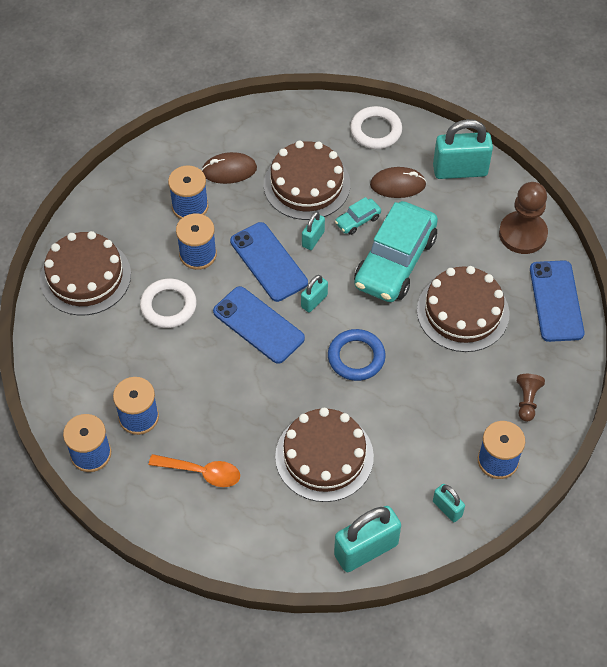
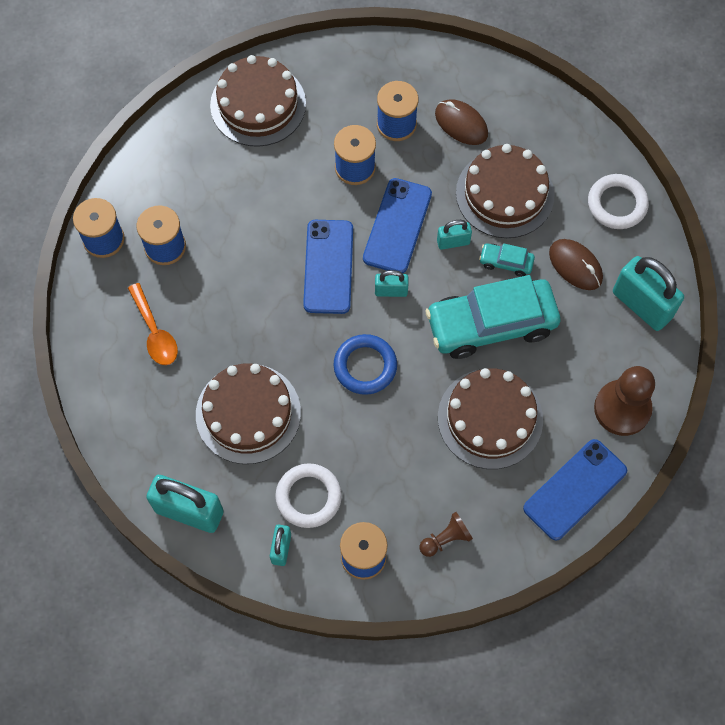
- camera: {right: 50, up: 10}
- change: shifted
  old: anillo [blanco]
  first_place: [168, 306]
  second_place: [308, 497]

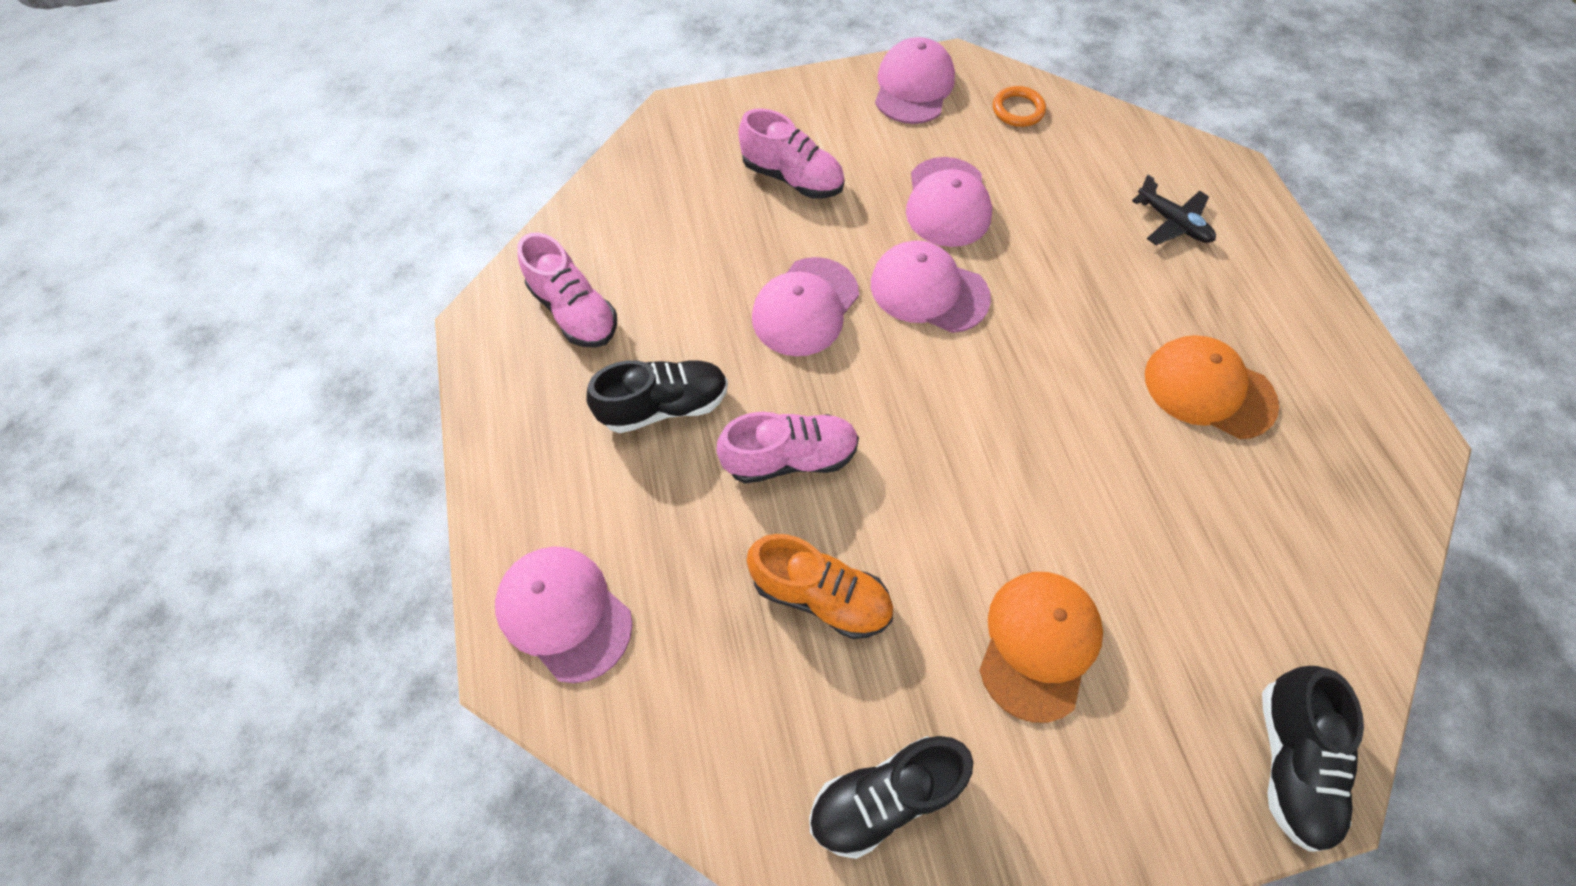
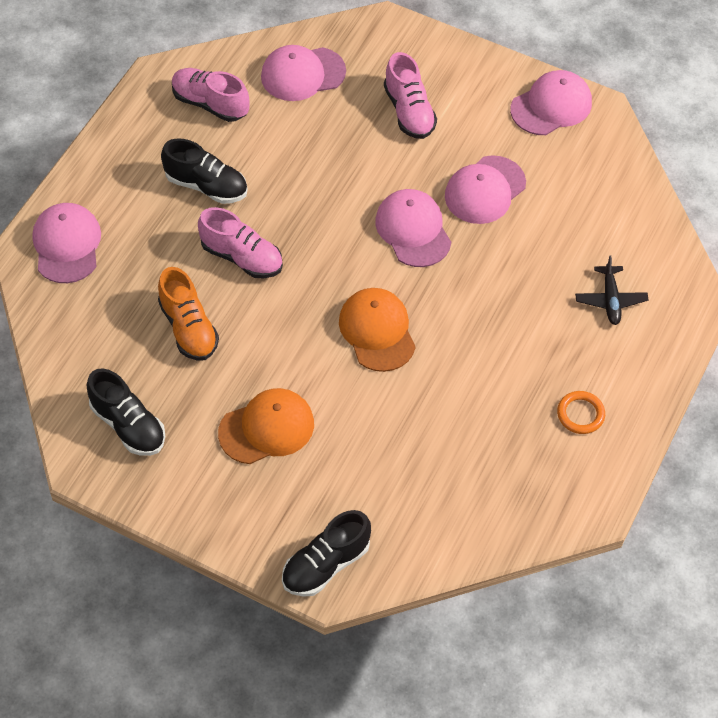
- camera: {right: 40, up: -5}
- change: rotated
  old: zapato [negro]
  first_place: [884, 796]
  second_place: [128, 425]
  degrees: -150
- change: rotated
  old: zapato [rosa]
  first_place: [575, 311]
  second_place: [210, 103]
  degrees: 120
- change: shifted
  old: gorra [rosa]
  first_place: [805, 307]
  second_place: [302, 74]
- change: shifted
  old: gorra [naranja]
  first_place: [1208, 389]
  second_place: [377, 331]
- change: shifted
  old: anillo [naranja]
  first_place: [1018, 110]
  second_place: [580, 414]

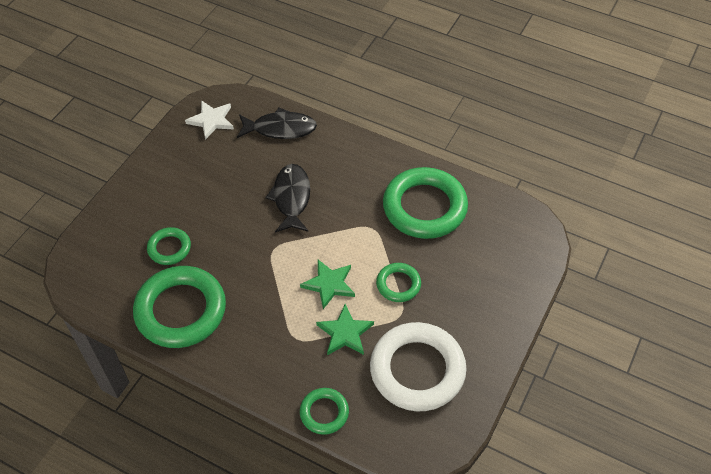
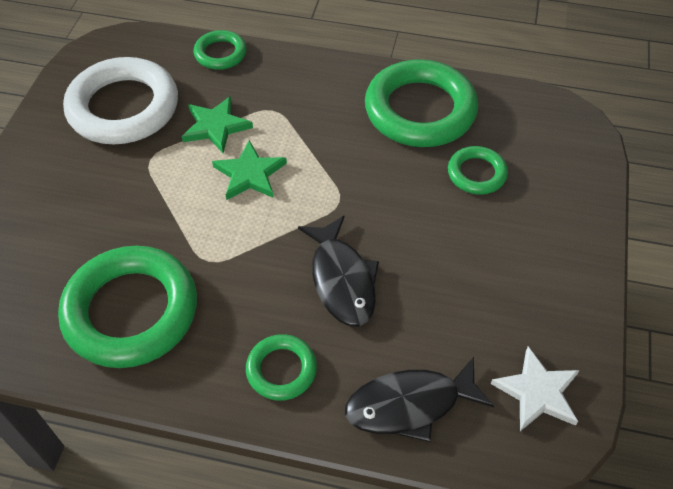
- camera: {right: 165, up: 0}
- change: shifted
  old: anillo [verde]
  first_place: [398, 284]
  second_place: [281, 370]

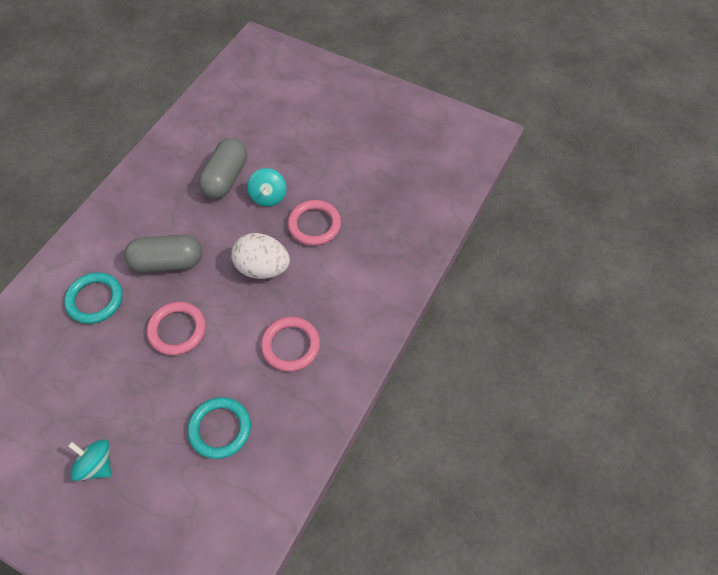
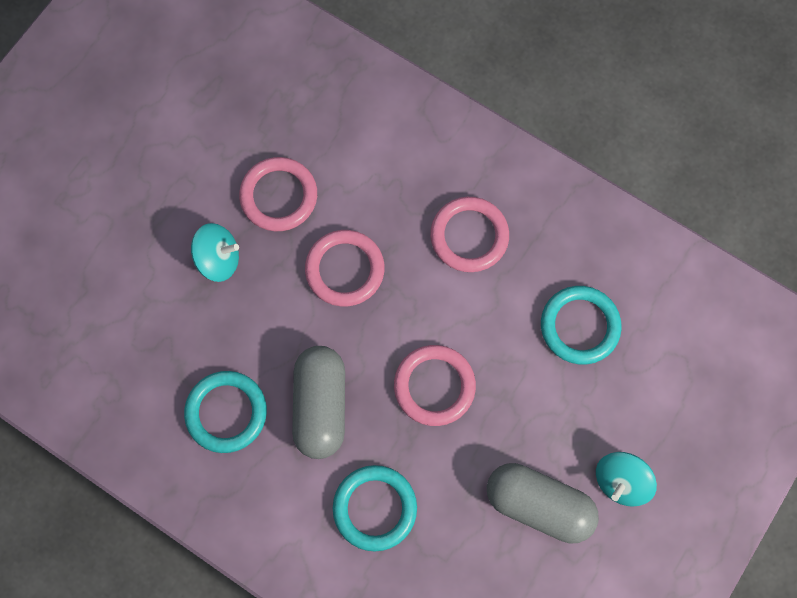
- camera: {right: -85, up: 15}
- change: new
  new: anillo [turquesa]
  second_place: [226, 412]
- change: swapped
  old: huevo [blanco]
  new: anillo [rosa]
  first_place: [263, 268]
  second_place: [345, 269]
- change: shifted
  old: cápsula [gris]
  first_place: [225, 178]
  second_place: [538, 504]

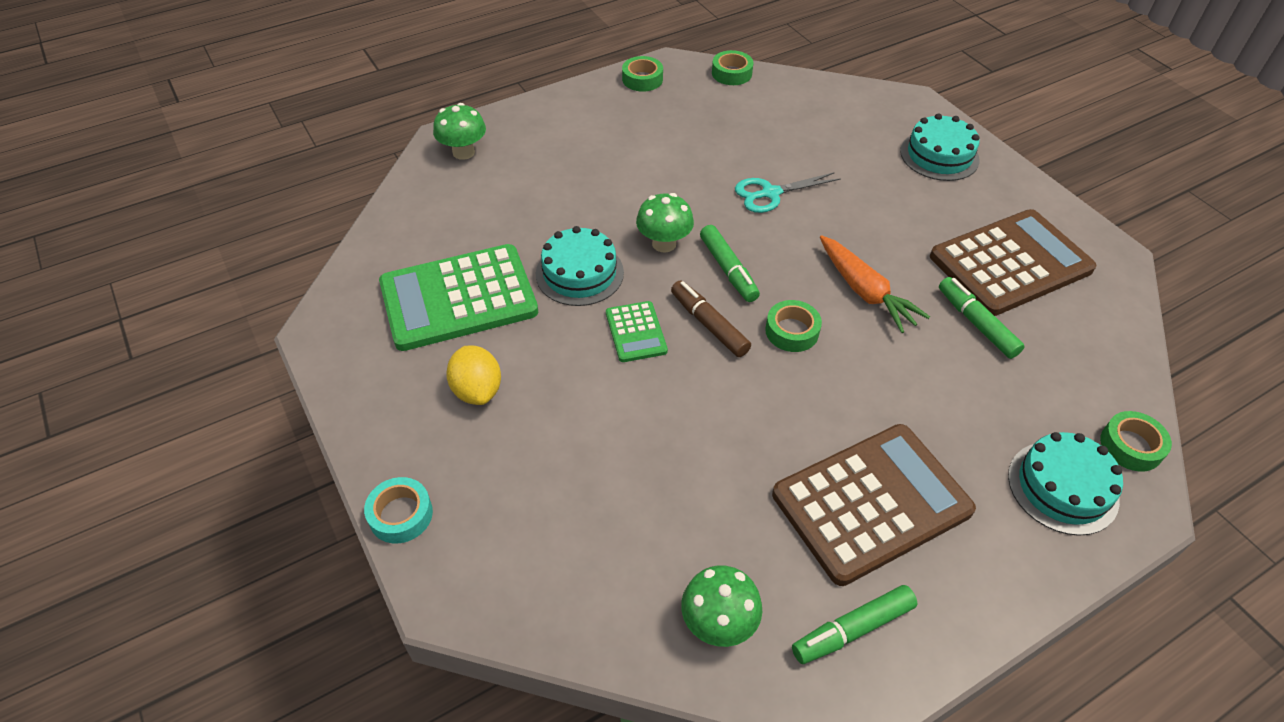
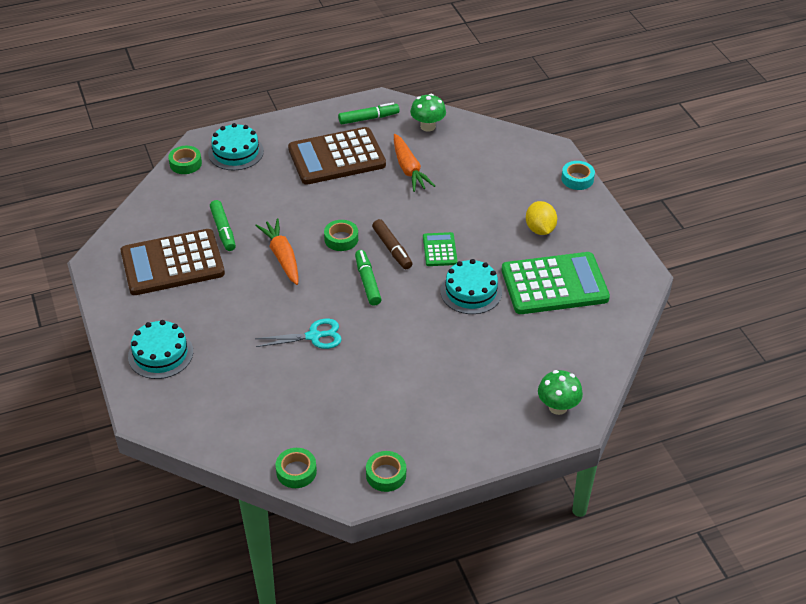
- camera: {right: -170, up: -5}
- change: new
  new: zanahoria [naranja]
  second_place: [409, 169]
- change: gone
  old: seta [verde]
  first_place: [664, 244]

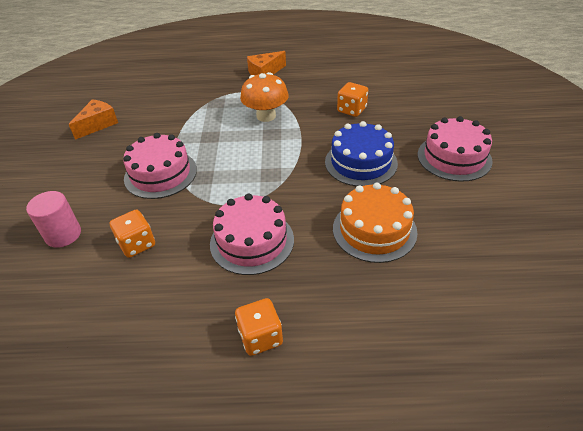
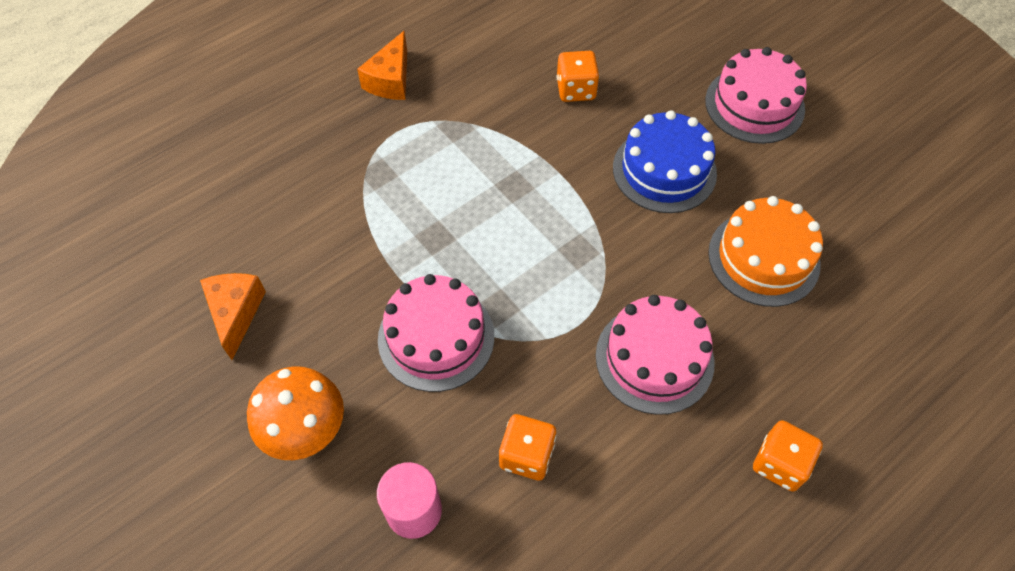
- camera: {right: -40, up: 15}
- change: shifted
  old: seta [naranja]
  first_place: [266, 116]
  second_place: [305, 429]

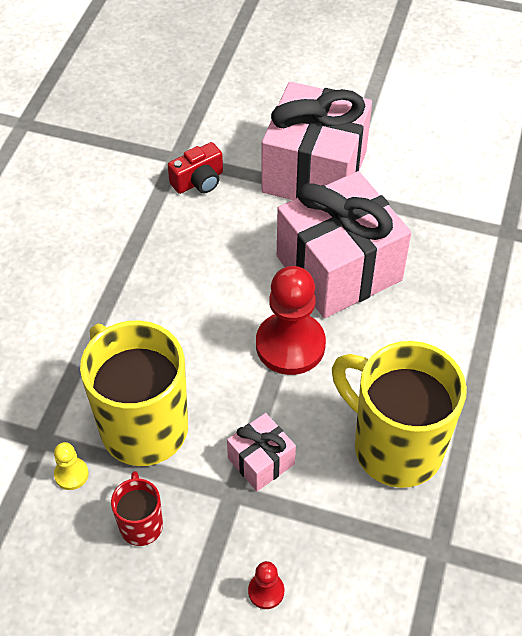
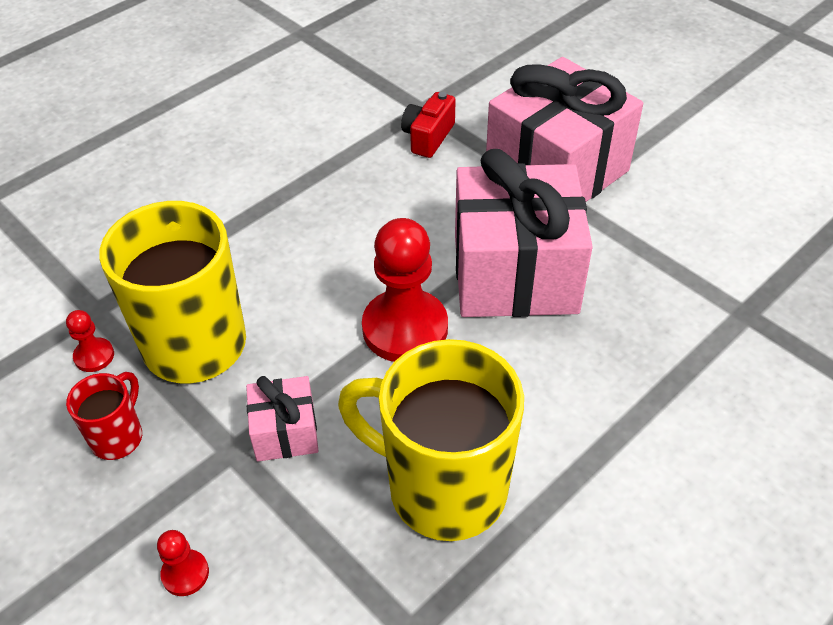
- camera: {right: 30, up: -5}
- change: repainted
  old: peón [amarillo]
  new: peón [rojo]
  first_place: [71, 474]
  second_place: [94, 356]
- change: rotated
  old: taza [amarillo]
  first_place: [394, 447]
  second_place: [443, 488]
  degrees: -45
- change: rotated
  old: cámara [rojo]
  first_place: [198, 181]
  second_place: [428, 137]
  degrees: 120

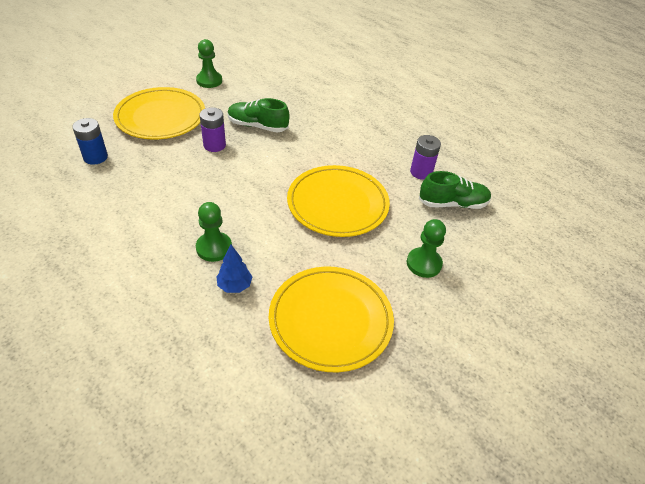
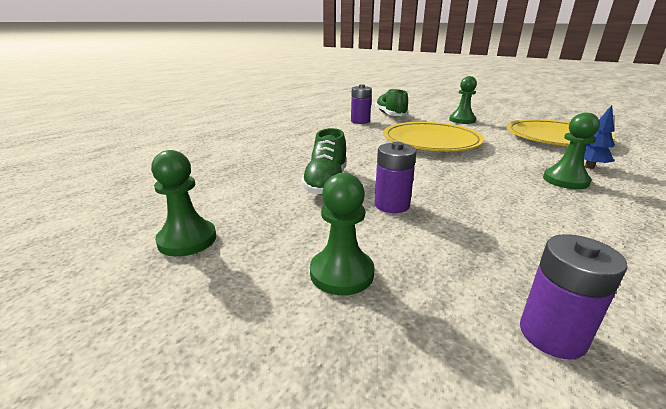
- camera: {right: -95, up: -20}
- change: swapped
  old: plato [amarillo]
  new: peón [verde]
  first_place: [161, 117]
  second_place: [341, 273]
- change: repainted
  old: pila [azul]
  new: pila [morado]
  first_place: [95, 157]
  second_place: [552, 335]

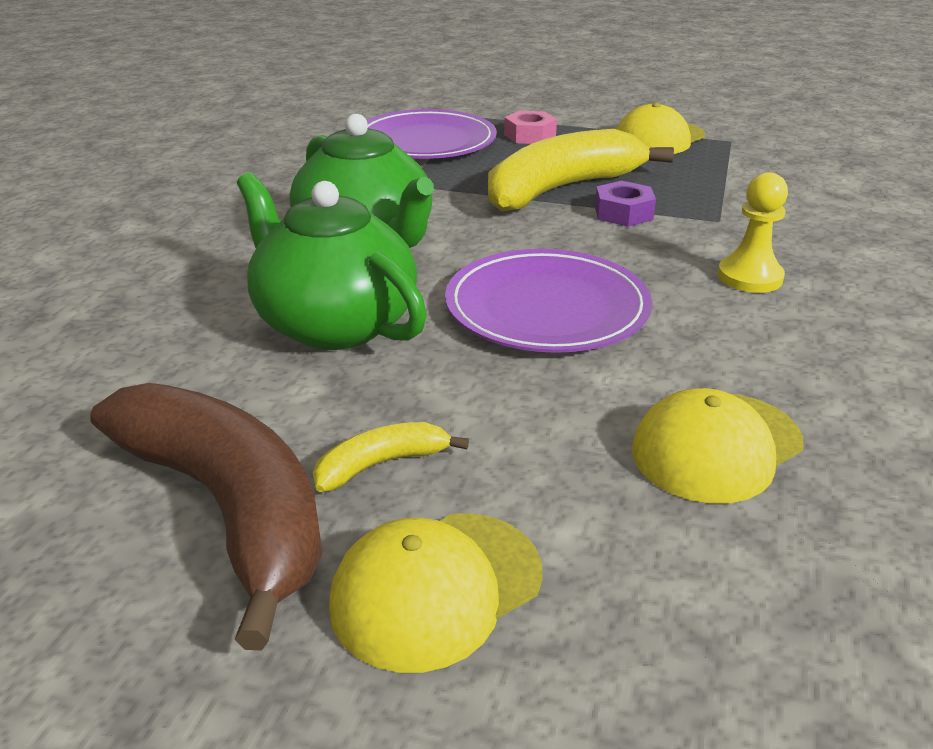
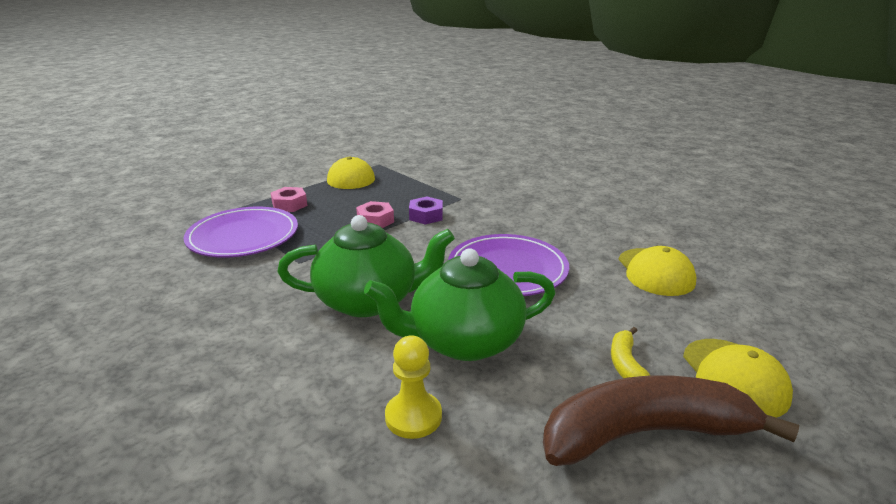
- camera: {right: -60, up: -5}
- change: swapped
  old: plátano [amarillo]
  new: tuerca [rosa]
  first_place: [561, 189]
  second_place: [375, 220]
- change: shifted
  old: peón [amarillo]
  first_place: [749, 277]
  second_place: [413, 417]

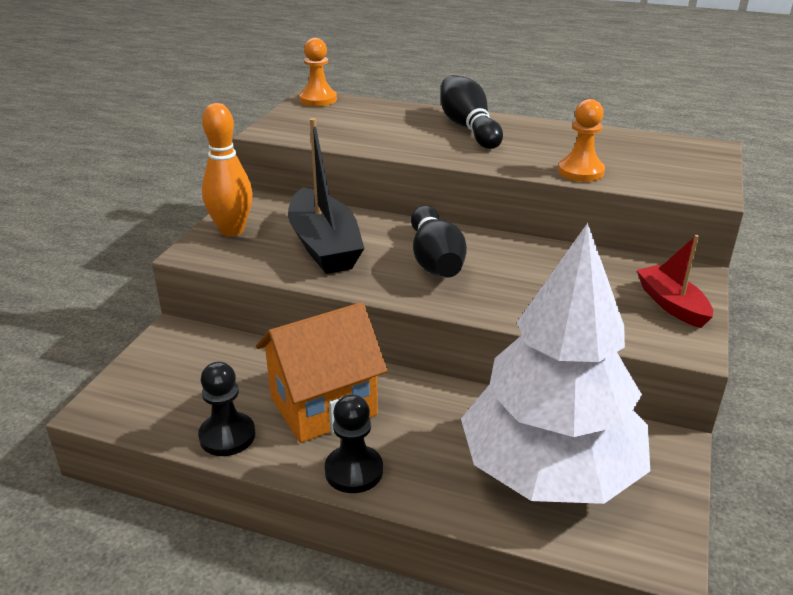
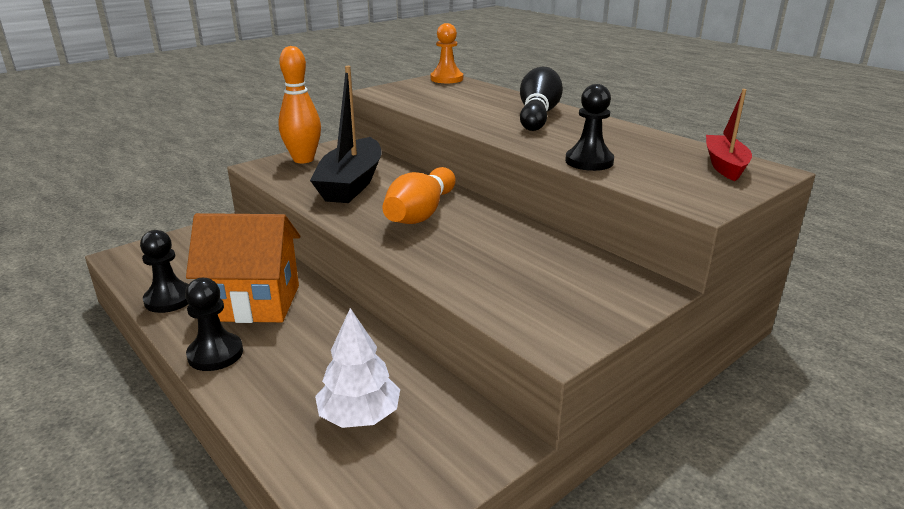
- camera: {right: 30, up: -5}
- change: scaled
  old: árbol [blanco]
  first_place: [549, 470]
  second_place: [359, 416]
  factor: 0.45
- change: repainted
  old: bolo [negro]
  new: bolo [naranja]
  first_place: [435, 260]
  second_place: [421, 213]
- change: repainted
  old: peón [naranja]
  new: peón [negro]
  first_place: [580, 171]
  second_place: [589, 161]
- change: shifted
  old: barco [rojo]
  first_place: [671, 304]
  second_place: [724, 165]

